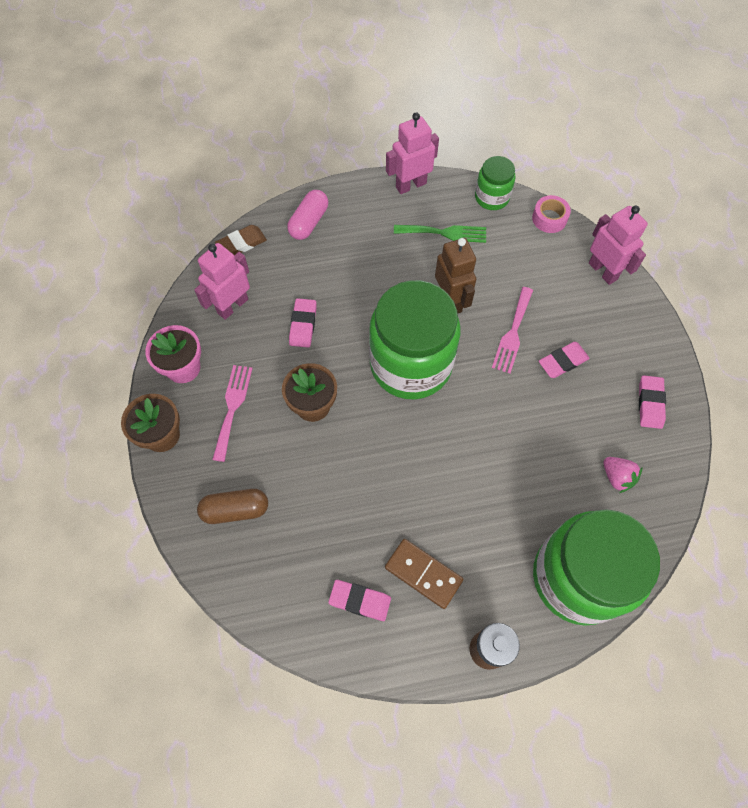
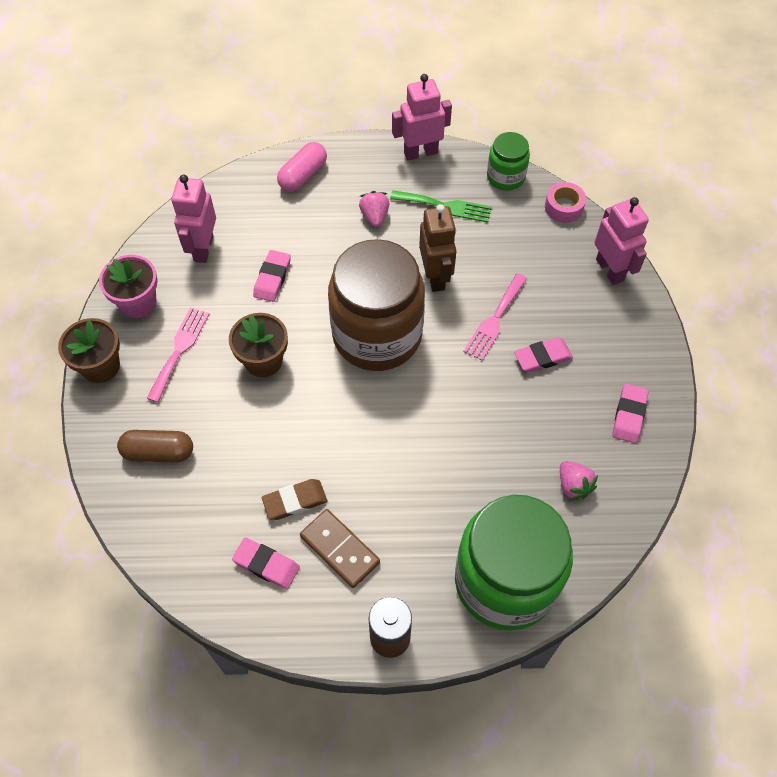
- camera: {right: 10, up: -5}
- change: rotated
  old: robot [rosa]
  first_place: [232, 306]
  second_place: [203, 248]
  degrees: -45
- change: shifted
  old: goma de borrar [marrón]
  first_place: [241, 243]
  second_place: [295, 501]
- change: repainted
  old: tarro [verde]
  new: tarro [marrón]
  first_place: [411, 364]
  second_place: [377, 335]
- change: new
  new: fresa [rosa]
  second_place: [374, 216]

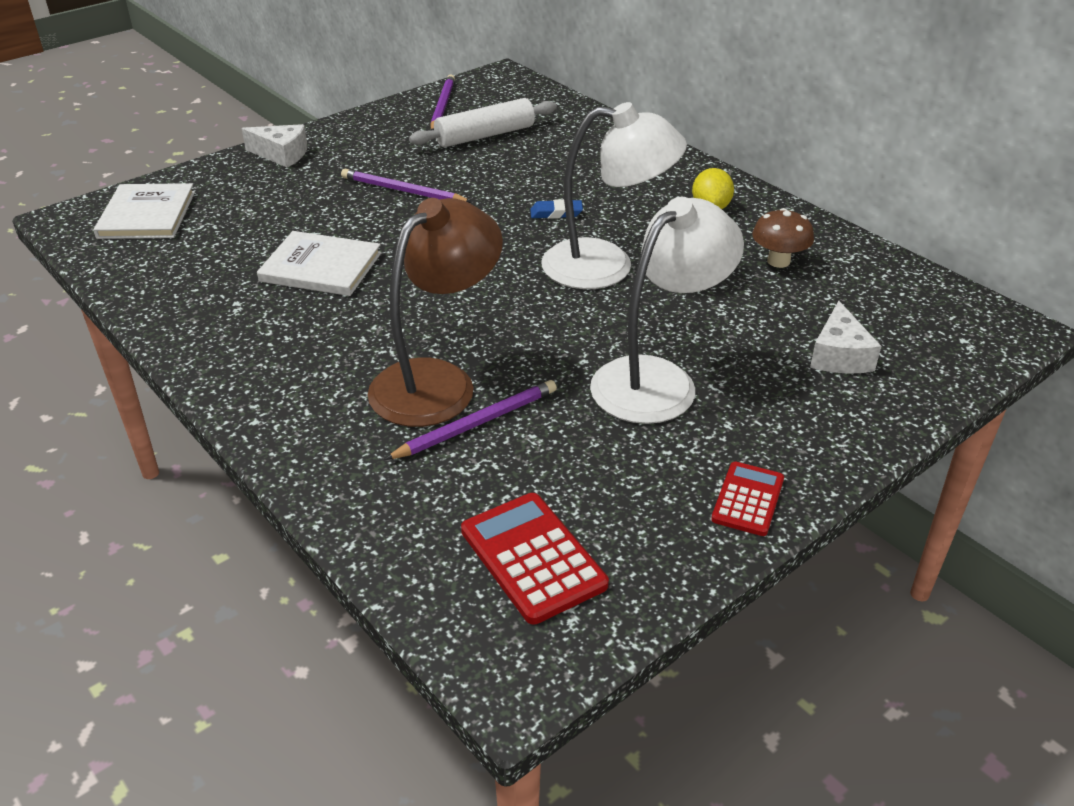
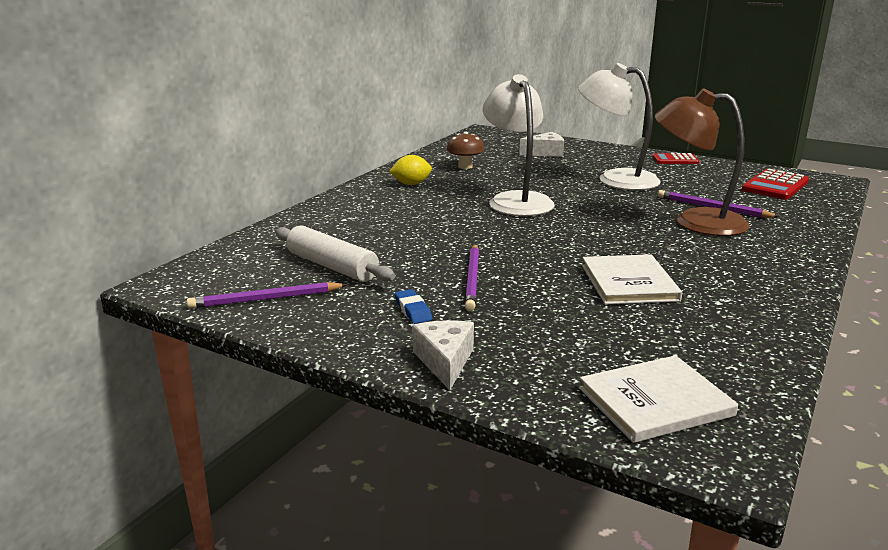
- camera: {right: -110, up: -15}
- change: shifted
  old: goma de borrar [azul]
  first_place: [556, 213]
  second_place: [413, 310]

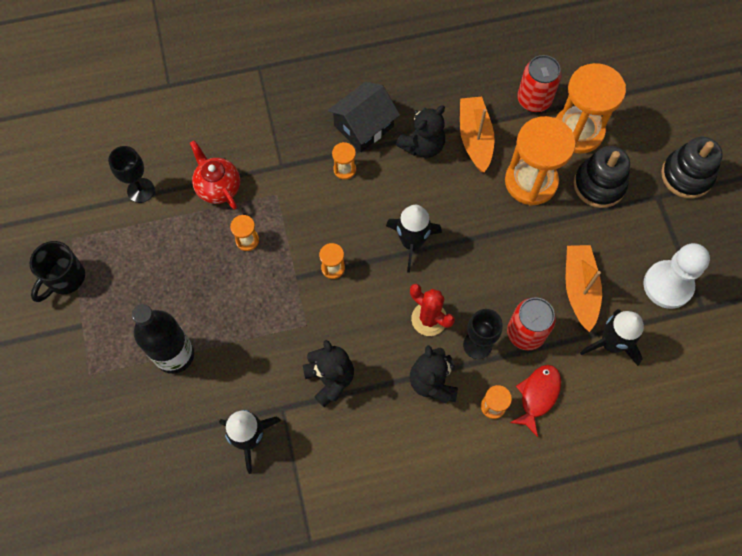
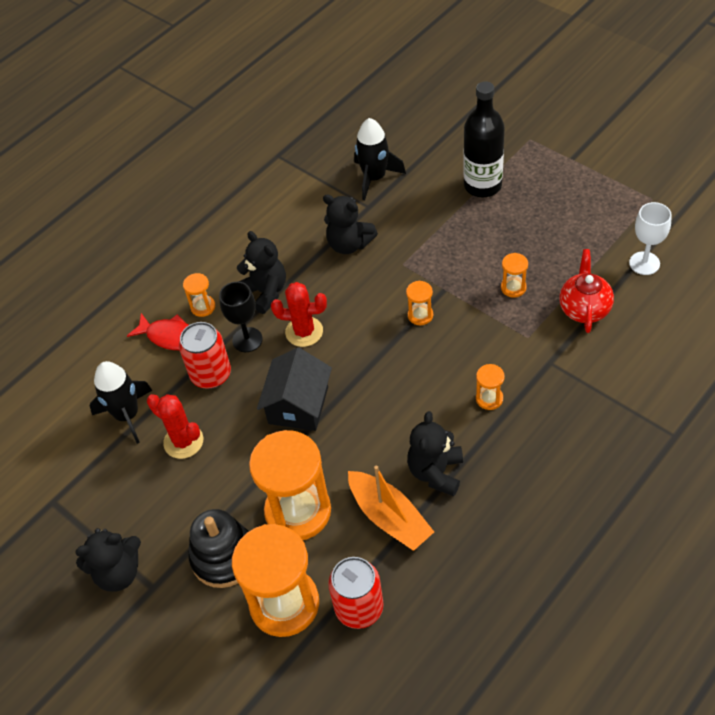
- camera: {right: 150, up: -15}
- change: new
  new: osito [negro]
  second_place: [118, 572]
- change: rotated
  old: pez [rojo]
  first_place: [537, 395]
  second_place: [170, 336]
  degrees: -60
- change: swapped
  old: barco [naranja]
  new: cactus [rojo]
  first_place: [579, 289]
  second_place: [183, 441]
- change: shifted
  old: casa [negro]
  first_place: [363, 126]
  second_place: [298, 405]
- change: rotated
  old: tetera [rojo]
  first_place: [218, 187]
  second_place: [584, 308]
  degrees: -105
- change: repainted
  old: copa [negro]
  new: copa [blanco]
  first_place: [141, 190]
  second_place: [644, 263]
- change: gone
  old: taza [negro]
  first_place: [65, 279]
- change: gone
  old: cohete [negro]
  first_place: [412, 242]
- change: gone
  old: peón [blanco]
  first_place: [668, 285]
- change: gone
  old: juguete apilable [negro]
  first_place: [686, 175]

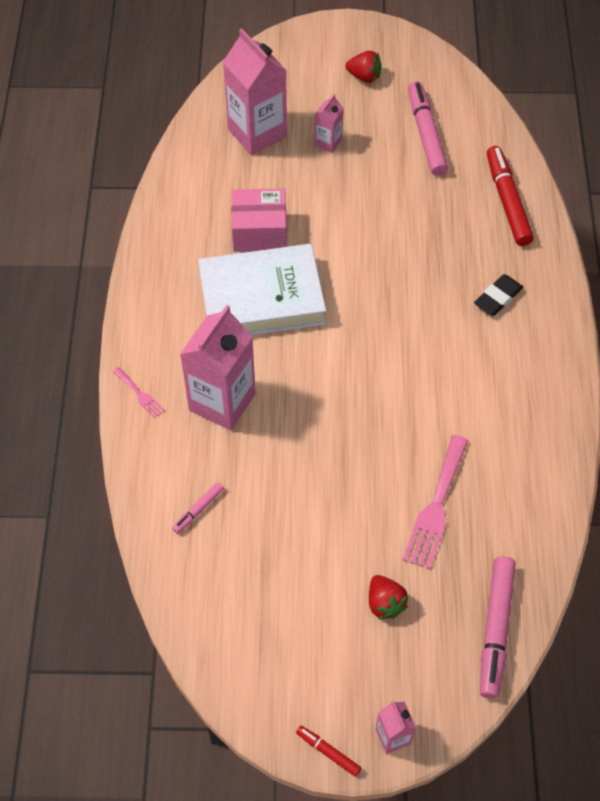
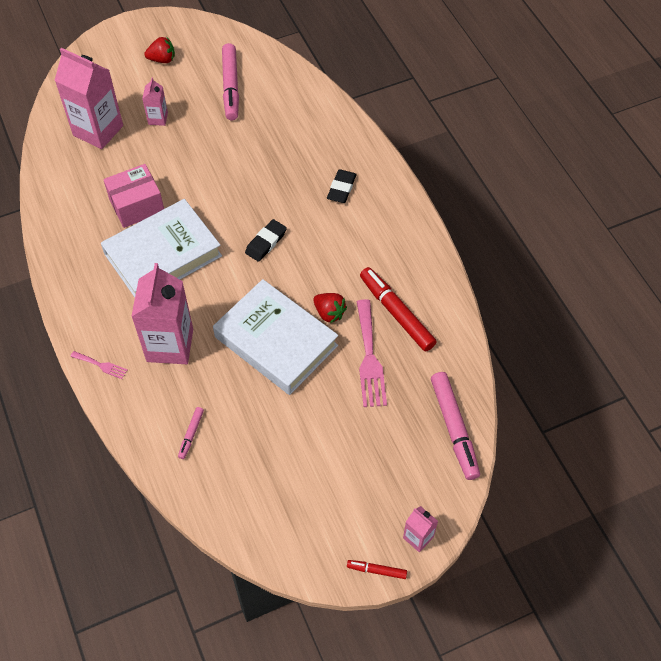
- camera: {right: -25, up: 0}
- change: new
  new: libro [blanco]
  second_place: [276, 341]
- change: rotated
  old: rotulador [rosa]
  first_place: [426, 134]
  second_place: [230, 87]
  degrees: -150
- change: new
  new: goma de borrar [negro]
  second_place: [266, 242]
- change: shifted
  old: fresa [rojo]
  first_place: [385, 603]
  second_place: [329, 313]
- change: shifted
  old: rotulador [rojo]
  first_place: [507, 201]
  second_place: [396, 313]

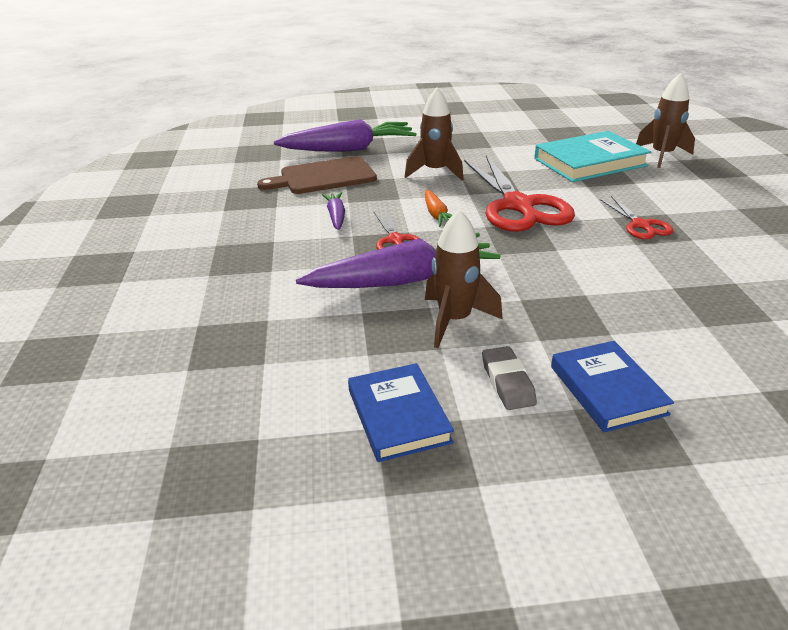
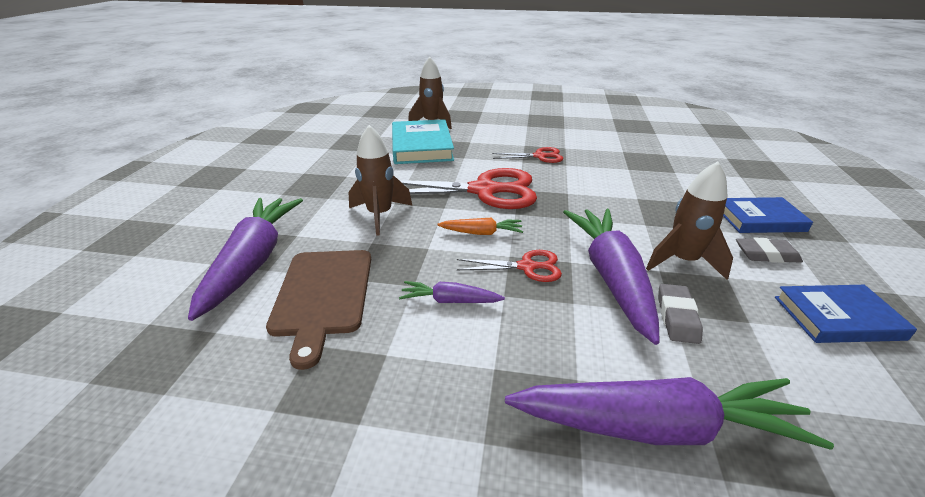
- camera: {right: -75, up: 0}
- change: new
  new: zanahoria [morado]
  second_place: [658, 427]
- change: new
  new: goma de borrar [gris]
  second_place: [677, 317]

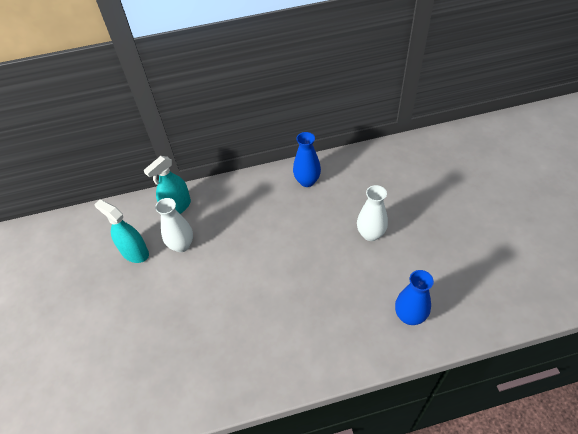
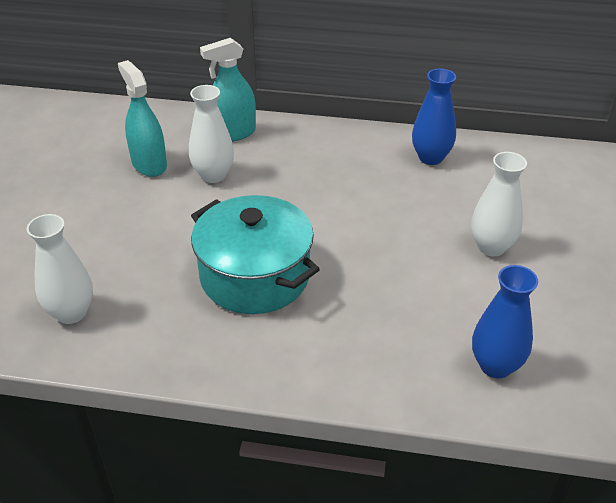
- camera: {right: 20, up: -10}
- change: new
  new: florero [blanco]
  second_place: [71, 313]
- change: new
  new: olla [turquesa]
  second_place: [255, 276]

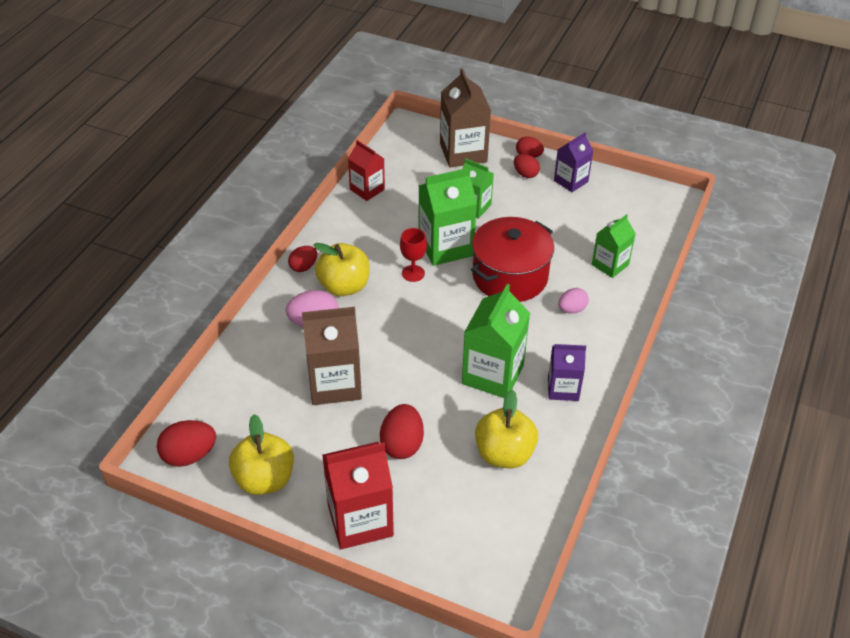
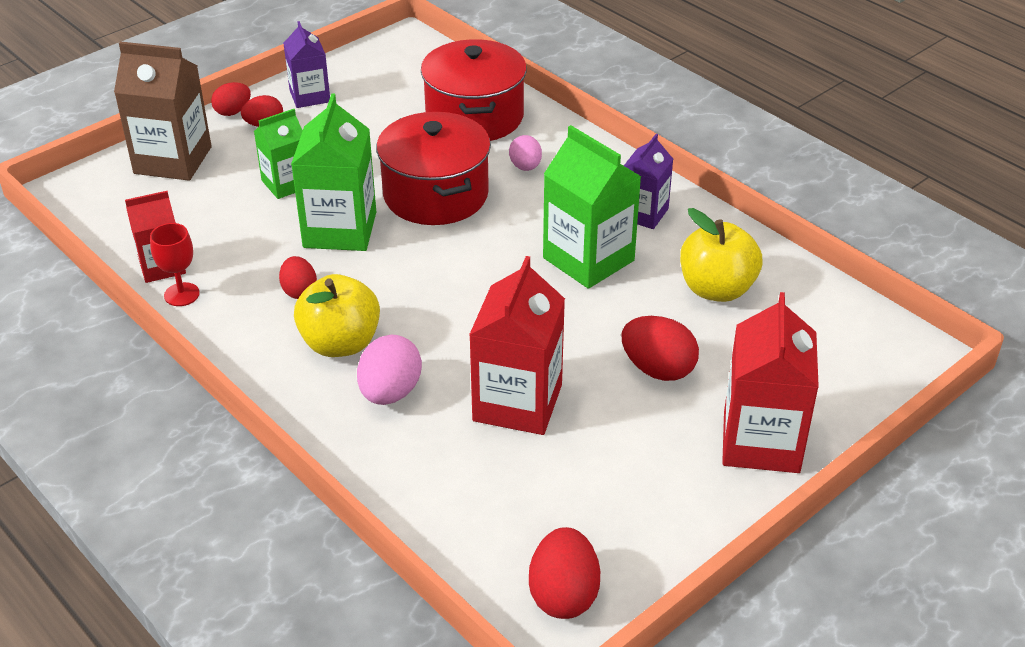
- camera: {right: -65, up: -5}
- change: shifted
  old: copa [rojo]
  first_place: [413, 273]
  second_place: [181, 294]
- change: shifted
  old: huevo [rojo]
  first_place: [303, 267]
  second_place: [299, 291]
- change: swapped
  old: cartón de leche [verde]
  new: olla [rojo]
  first_place: [610, 265]
  second_place: [474, 116]
- change: repainted
  old: cartón de leche [marrón]
  new: cartón de leche [rojo]
  first_place: [334, 383]
  second_place: [517, 403]
- change: gone
  old: manzana [amarillo]
  first_place: [264, 479]

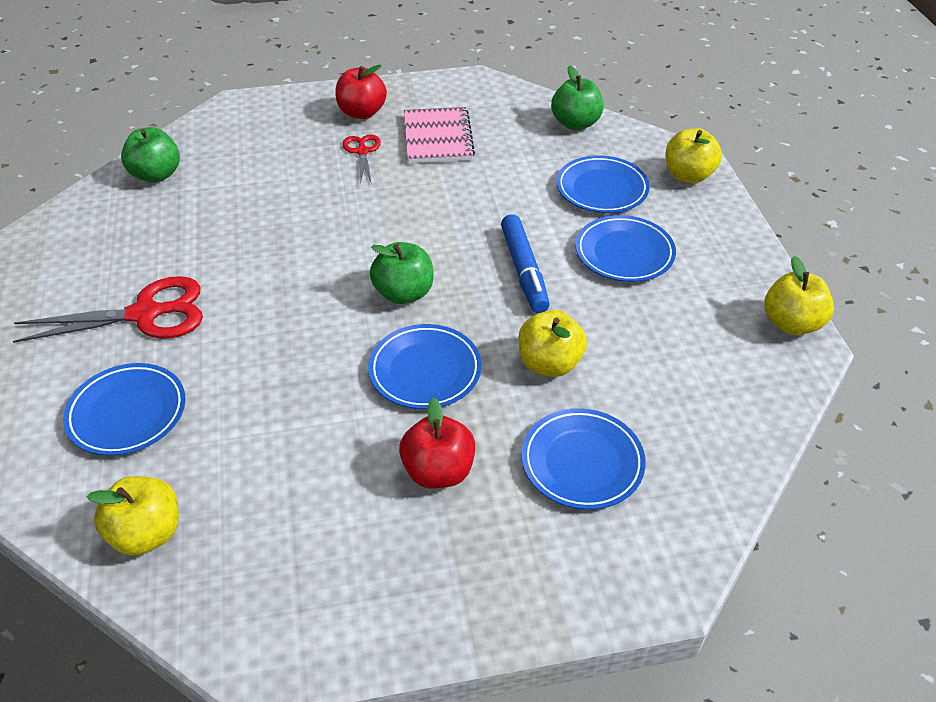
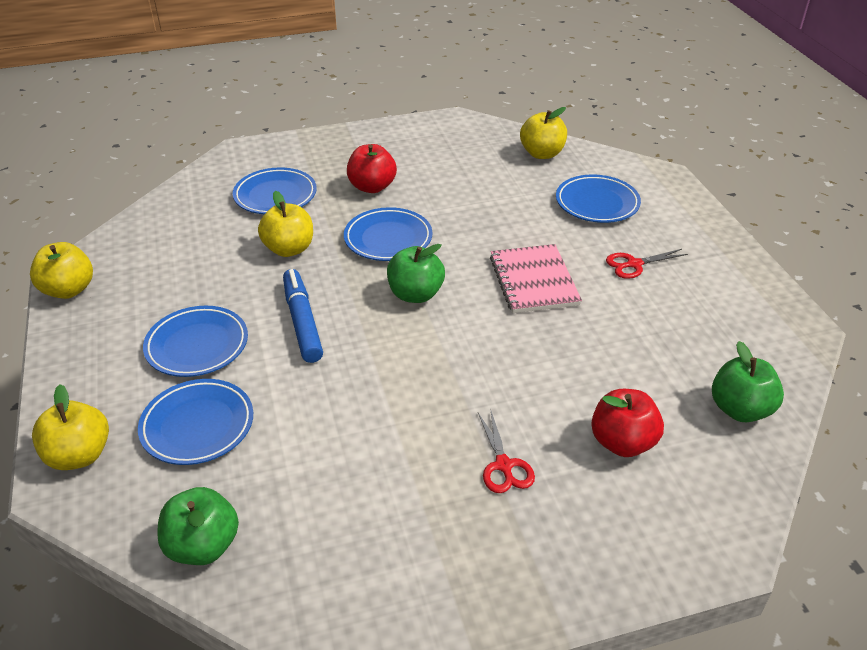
- camera: {right: 175, up: -5}
- change: shifted
  old: cuaderno [rosa]
  first_place: [438, 138]
  second_place: [533, 281]
- change: shifted
  old: manzana [rojo]
  first_place: [362, 113]
  second_place: [622, 442]
- change: scaled
  old: tijeras [rojo]
  first_place: [145, 314]
  second_place: [634, 264]
  factor: 0.54

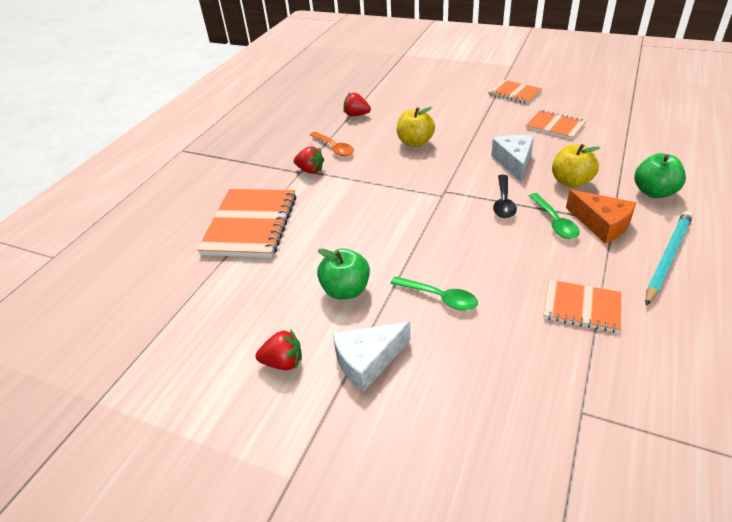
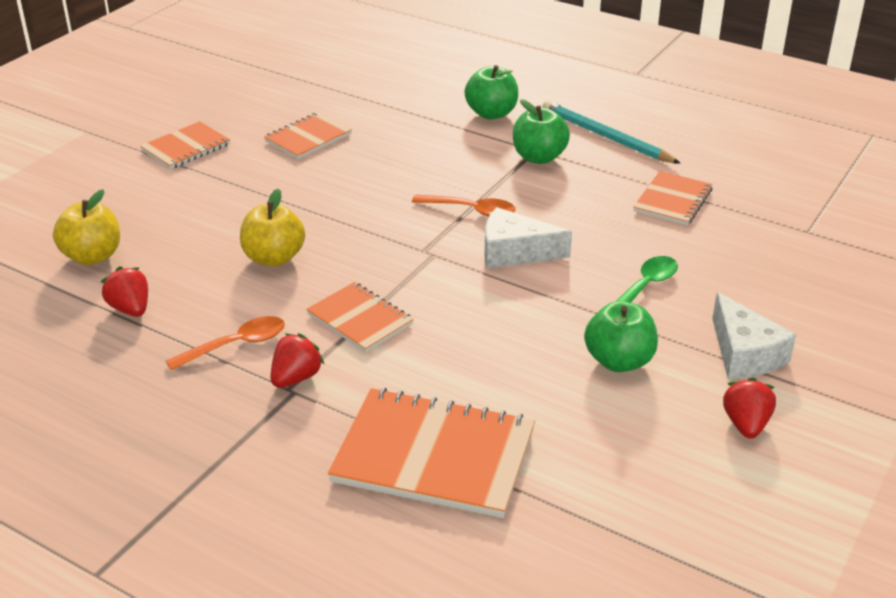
- camera: {right: -85, up: -5}
- change: shifted
  old: manzana [amarillo]
  first_place: [571, 182]
  second_place: [92, 256]
- change: rotated
  old: fresa [rojo]
  first_place: [356, 115]
  second_place: [130, 309]
  degrees: 120
- change: new
  new: cuaderno [naranja]
  second_place: [360, 319]
- change: repainted
  old: cuchara [negro]
  new: cuchara [naranja]
  first_place: [503, 202]
  second_place: [471, 210]
- change: shifted
  old: queso [blanco]
  first_place: [513, 162]
  second_place: [514, 252]
- change: swapped
  old: queso [naranja]
  new: manzana [verde]
  first_place: [601, 224]
  second_place: [539, 157]
- change: gone
  old: cuchara [verde]
  first_place: [554, 222]

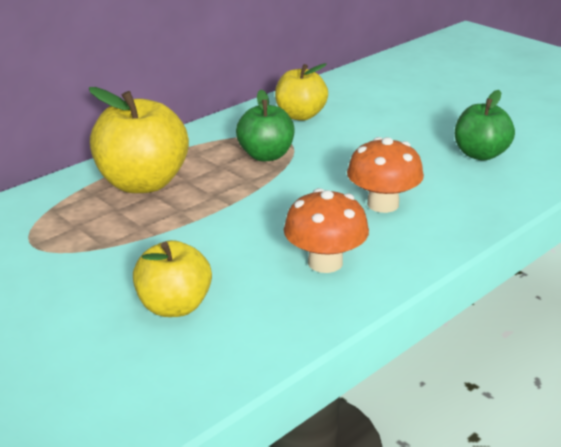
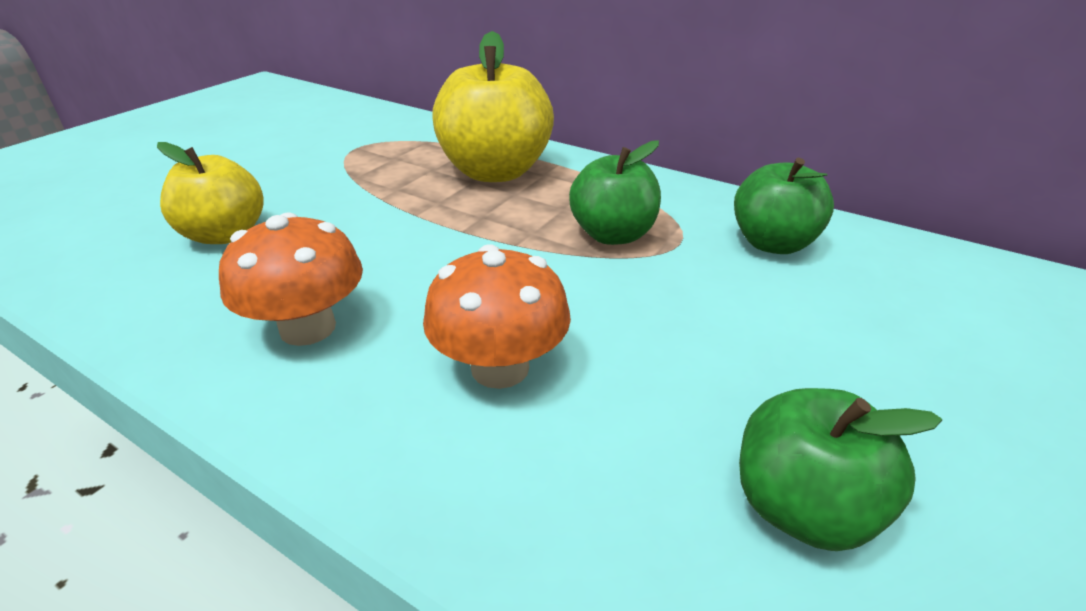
- camera: {right: 75, up: 5}
- change: repainted
  old: manzana [amarillo]
  new: manzana [verde]
  first_place: [300, 115]
  second_place: [772, 243]

